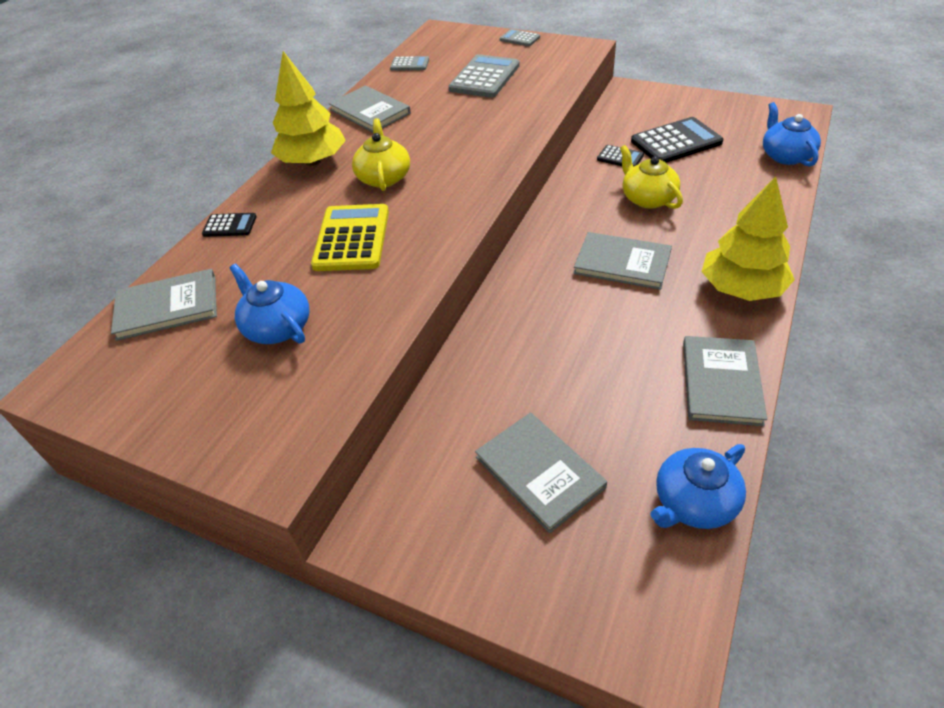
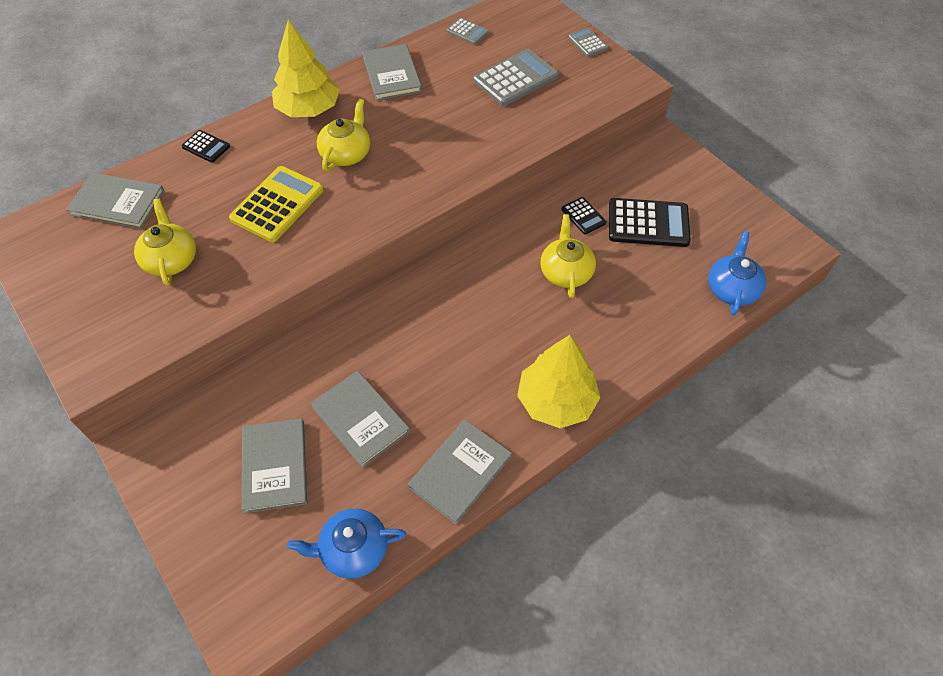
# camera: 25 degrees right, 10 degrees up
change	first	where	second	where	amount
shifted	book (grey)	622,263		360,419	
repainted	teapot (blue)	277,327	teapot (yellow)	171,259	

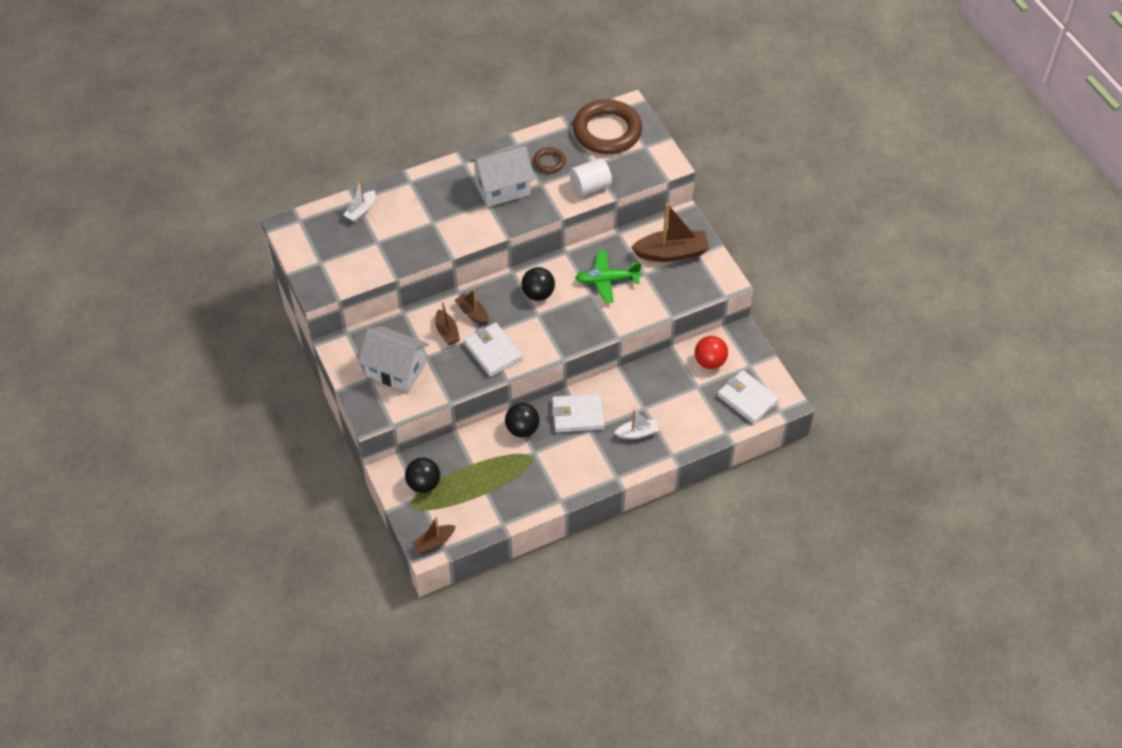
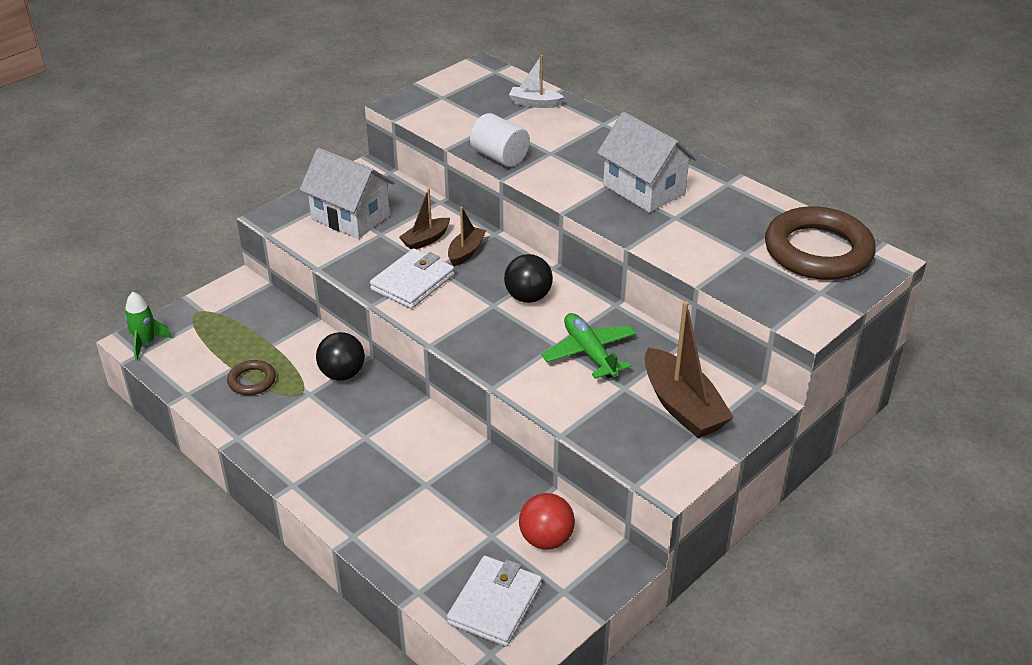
# camera: 70 degrees right, 15 degrees down
change	first	where	second	where	amount
shifted	ring (brown)	549,162		252,381	
shifted	cylinder (white)	590,186		500,157	
rotated	house (white)	396,370		350,217	60 degrees counterclockwise
gone	wallet (white)	578,415			
gone	boat (white)	637,433			
gone	ball (black)	423,484			
swapped	boat (brown)	434,542	rocket (green)	146,343	

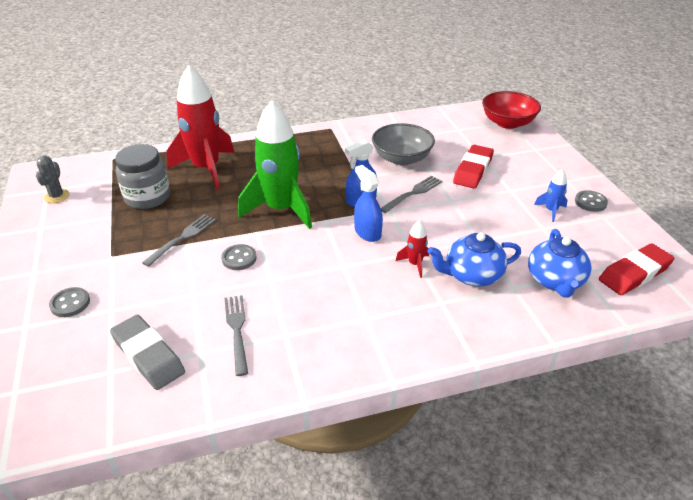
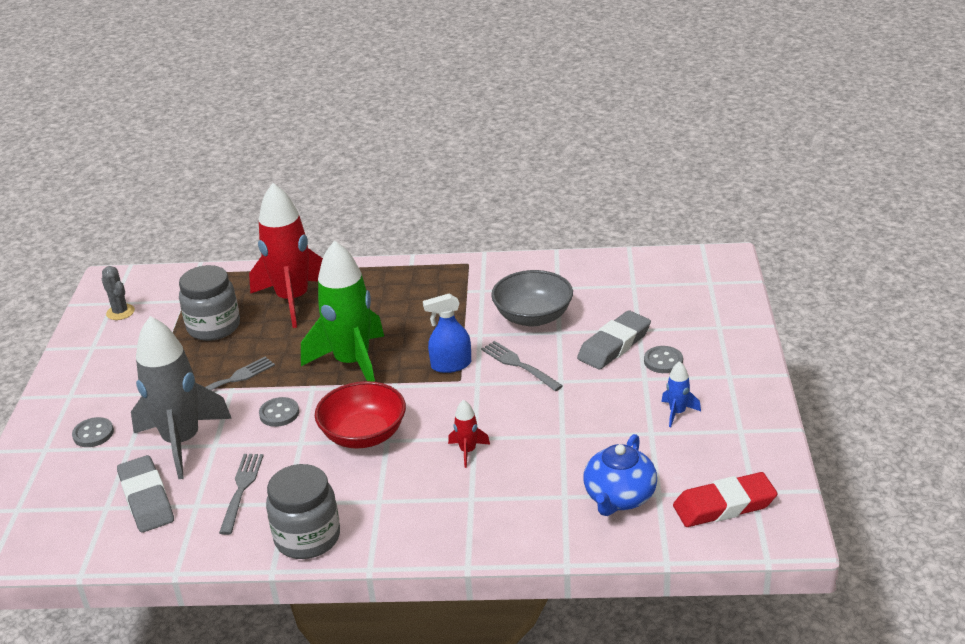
# camera: 20 degrees right, 5 degrees down
change	first	where	second	where	amount
shifted	bowl (red)	507,123		364,435	
repainted	eraser (red)	473,170	eraser (grey)	614,345	
rotated	cactus (grey)	57,196		120,312	60 degrees counterclockwise
gone	spray bottle (blue)	367,232			
rotated	fork (grey)	413,193		519,365	105 degrees counterclockwise
shifted	button (grey)	590,202		663,361	
gone	teapot (blue)	472,275			
new			rocket (grey)	182,442	
new			jar (grey)	307,538	

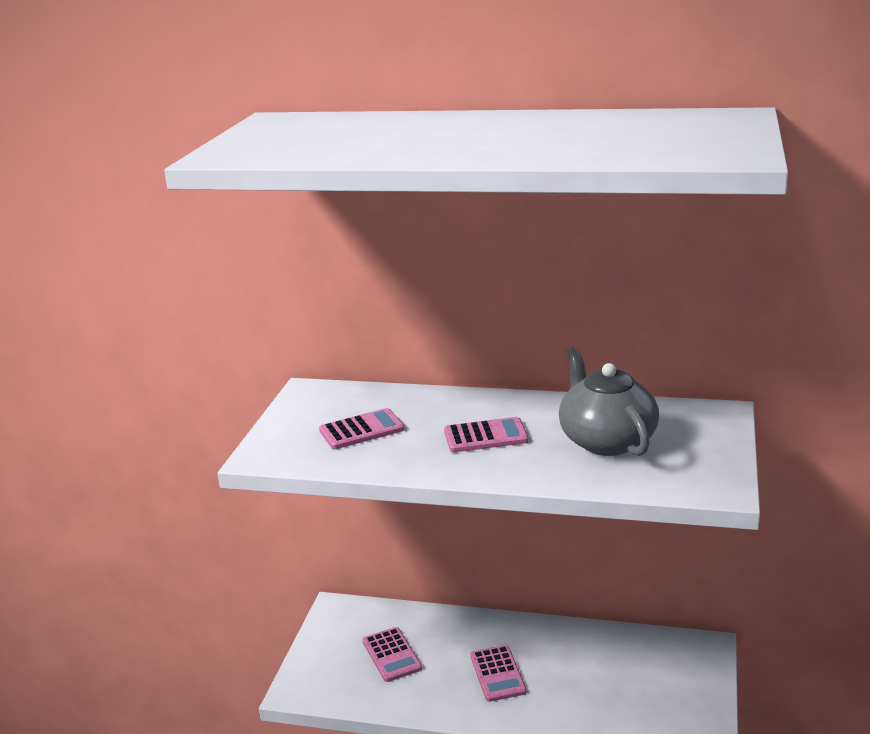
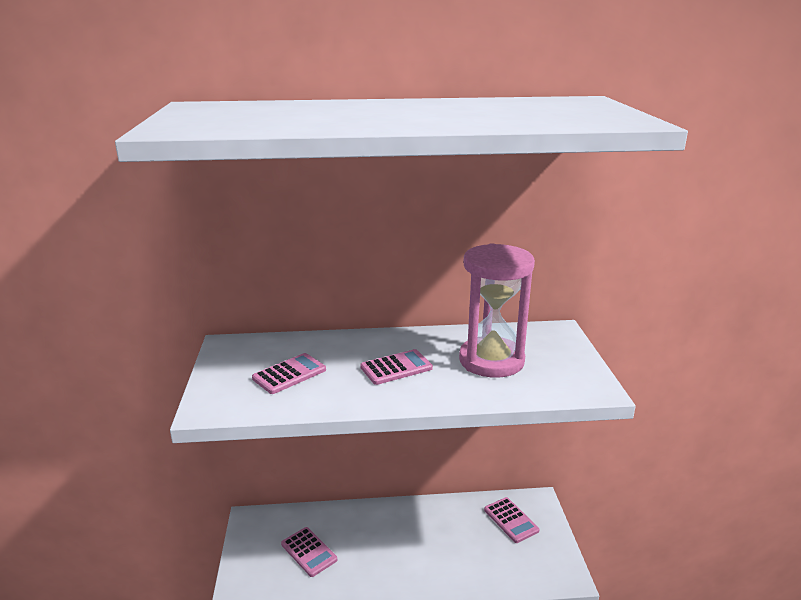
# camera: 20 degrees left, 0 degrees up
change	first	where	second	where	amount
swapped	teapot (grey)	606,440	hourglass (pink)	491,360	
shifted	calculator (pink)	497,674		511,520	

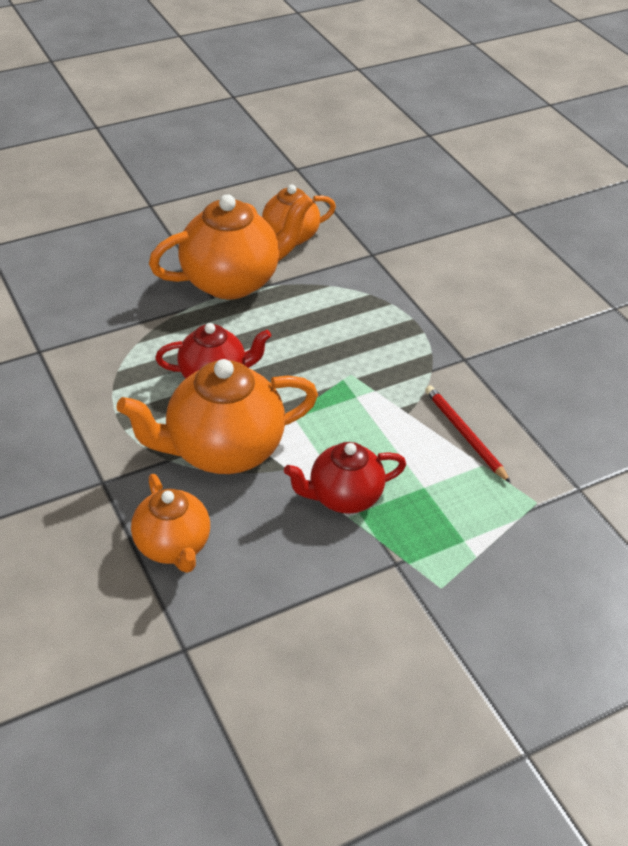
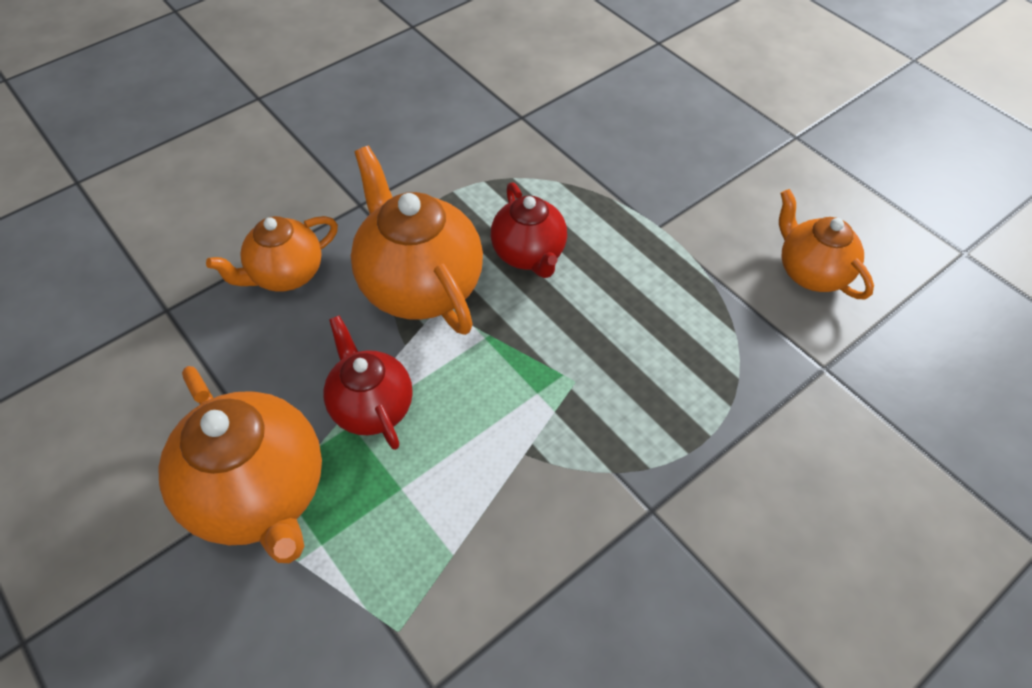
# camera: 80 degrees right, 10 degrees up
change	first	where	second	where	amount
shifted	teapot (orange)	232,281		260,494	
gone	pencil (red)	464,434			

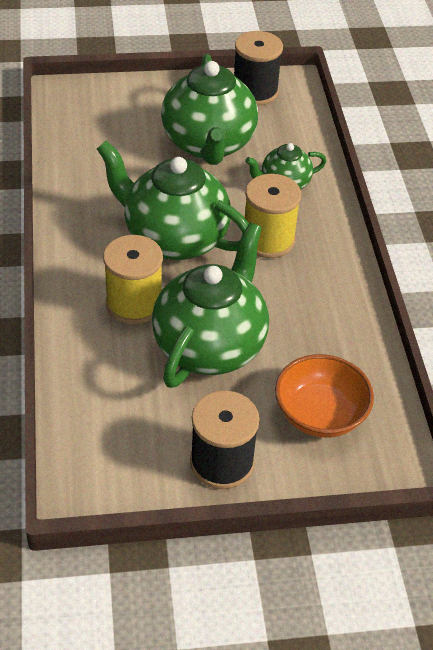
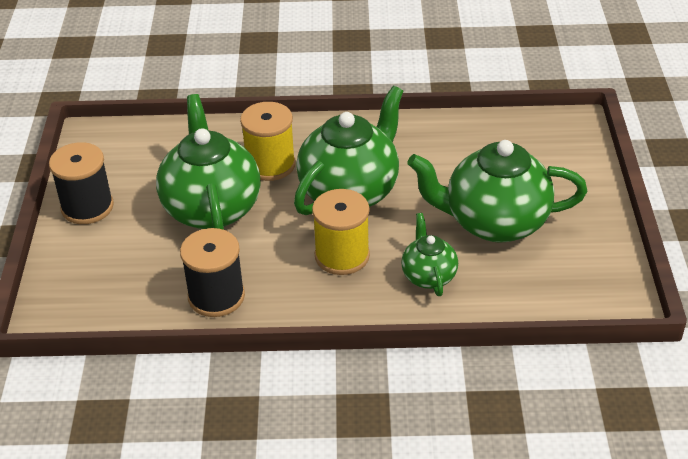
# camera: 100 degrees right, 5 degrees down
change	first	where	second	where	amount
shifted	spool (black)	255,92		216,296	
rotated	teapot (green)	210,345		211,208	135 degrees counterclockwise
gone	bowl (orange)	320,414			

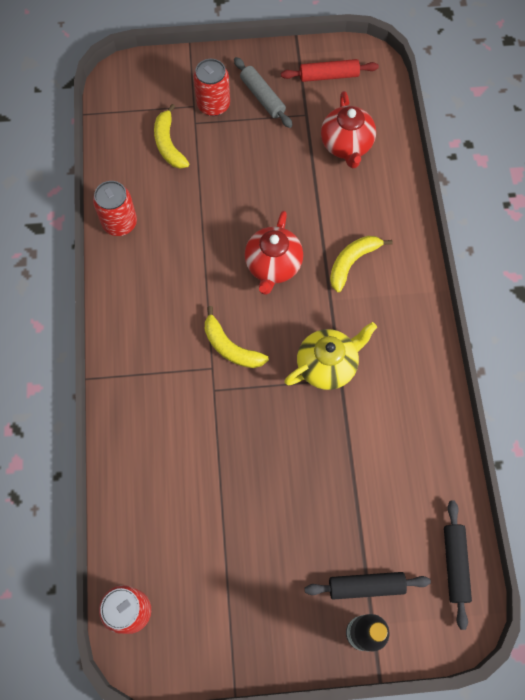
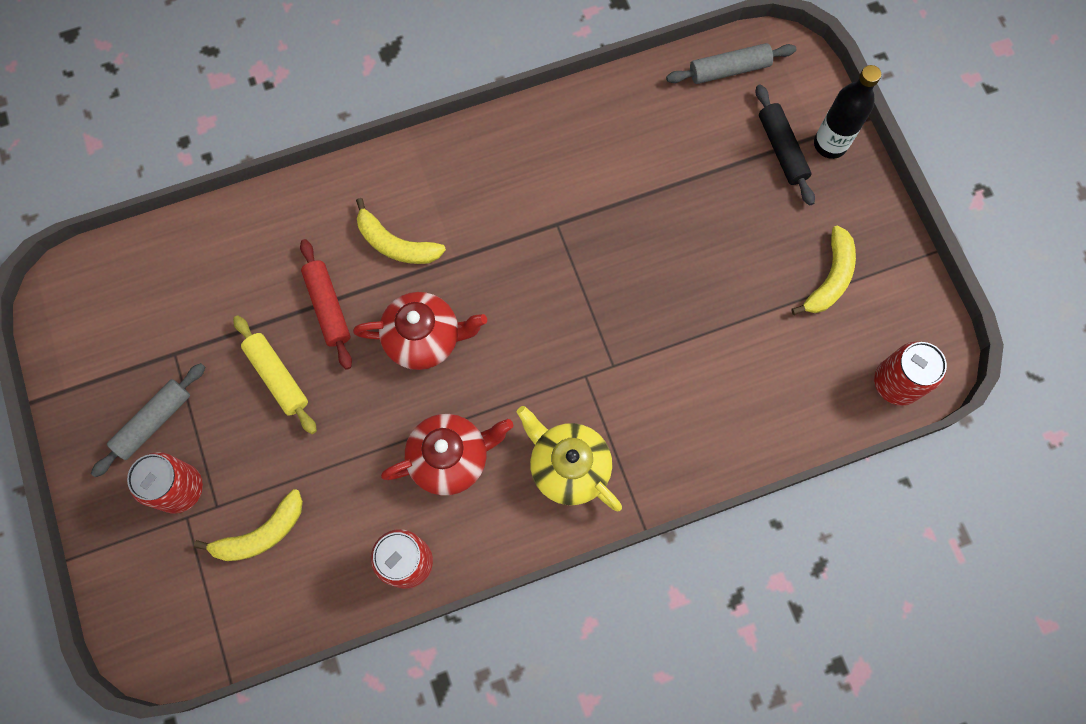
# camera: 105 degrees left, 5 degrees up
change	first	where	second	where	amount
shifted	rolling pin (red)	329,76		328,307	
shifted	teapot (red)	346,145		450,458	
shifted	banana (yellow)	230,347		830,278	
shifted	teapot (yellow)	327,365		568,467	
repainted	rolling pin (black)	455,564	rolling pin (grey)	729,69	
new			rolling pin (yellow)	277,377	

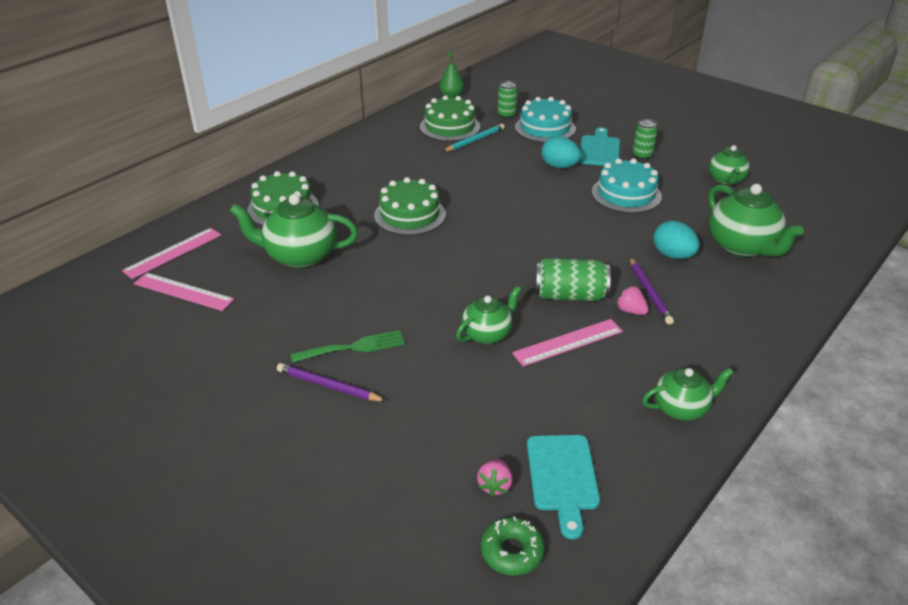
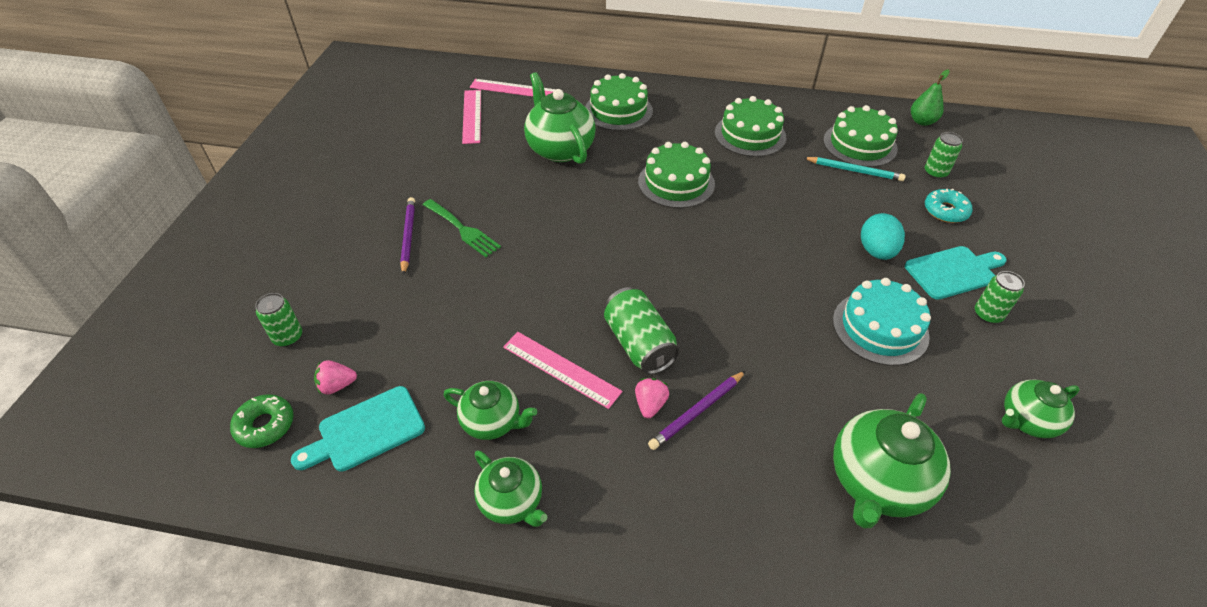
# camera: 60 degrees right, 10 degrees up
change	first	where	second	where	amount
swapped	cake (turquoise)	545,128	donut (turquoise)	945,211	
gone	egg (turquoise)	673,255			
shifted	teapot (green)	487,334		492,422	
new			cake (green)	750,135	
new			can (green)	288,337	

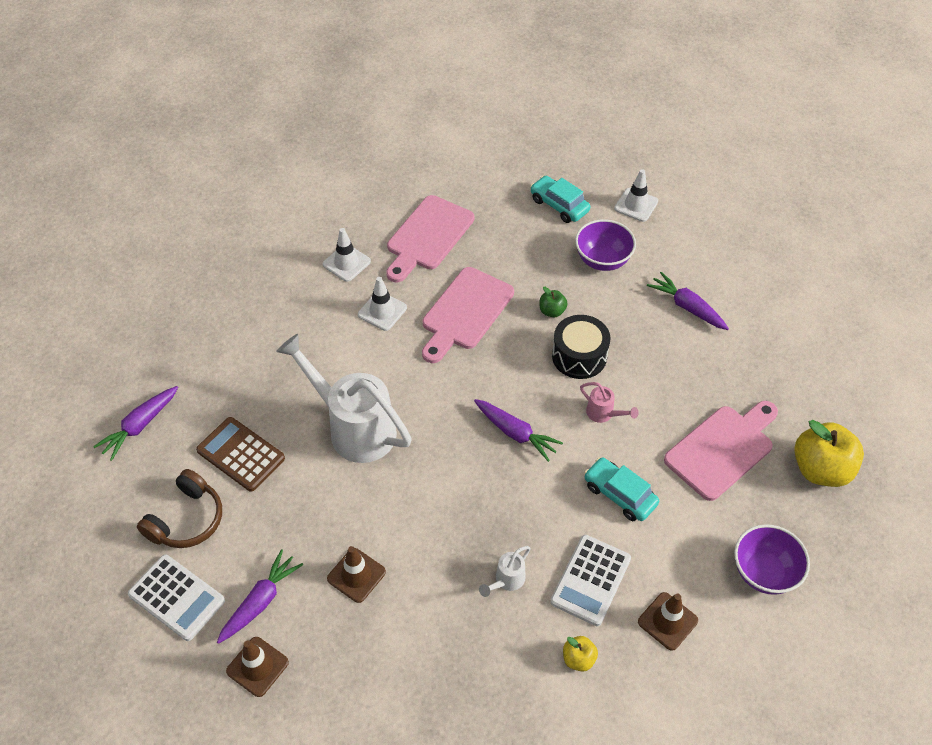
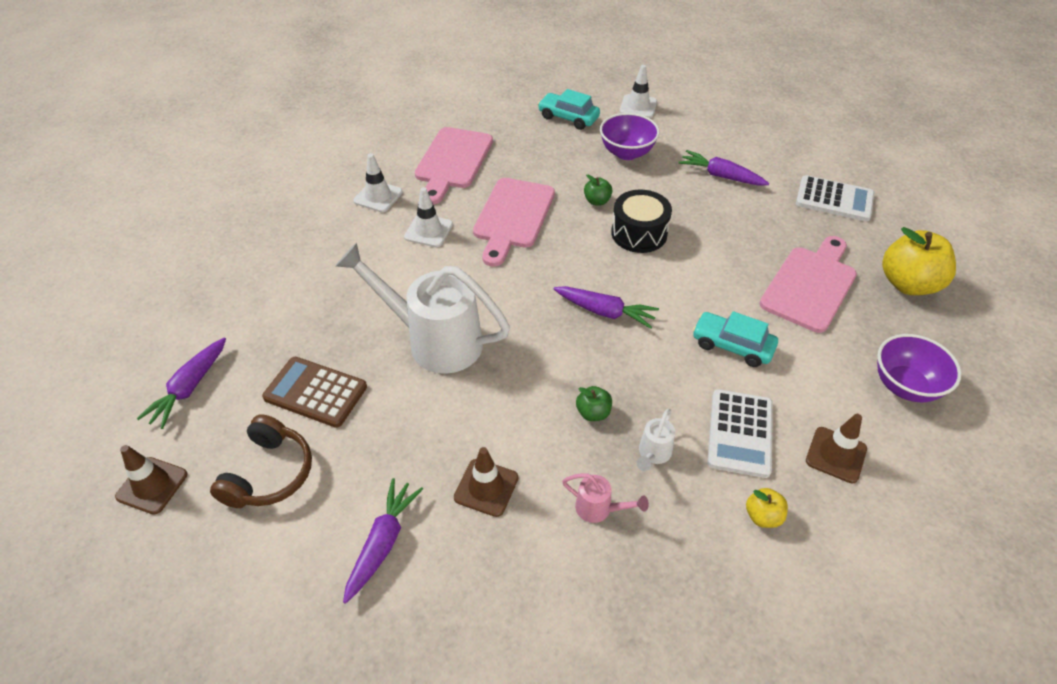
# camera: 15 degrees left, 5 degrees down
change	first	where	second	where	amount
shifted	watering can (pink)	603,414		599,509	
shifted	calculator (white)	177,597		834,199	
shifted	traffic cone (brown)	257,666		152,485	
new			apple (green)	593,413	

